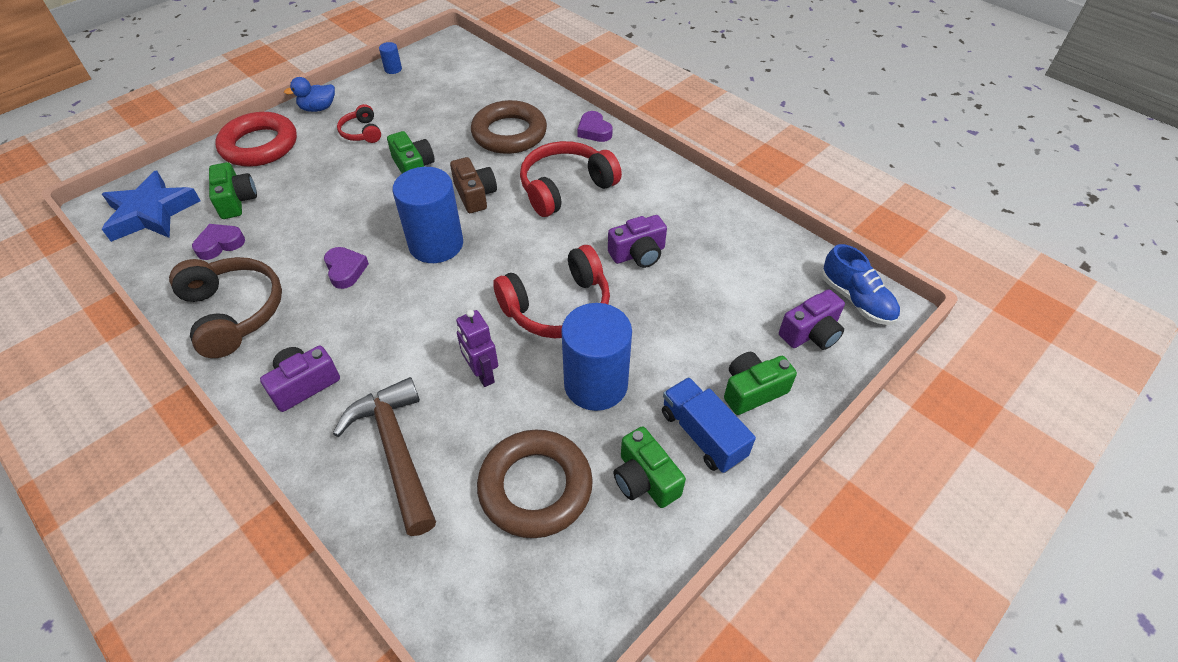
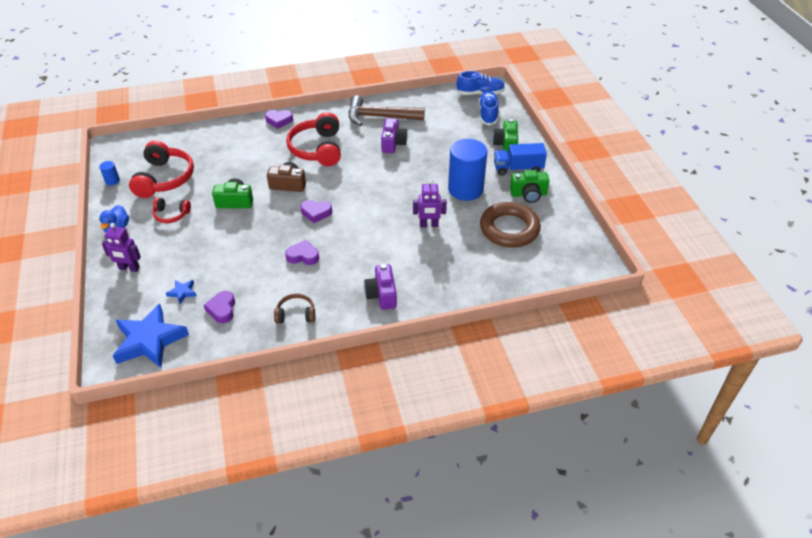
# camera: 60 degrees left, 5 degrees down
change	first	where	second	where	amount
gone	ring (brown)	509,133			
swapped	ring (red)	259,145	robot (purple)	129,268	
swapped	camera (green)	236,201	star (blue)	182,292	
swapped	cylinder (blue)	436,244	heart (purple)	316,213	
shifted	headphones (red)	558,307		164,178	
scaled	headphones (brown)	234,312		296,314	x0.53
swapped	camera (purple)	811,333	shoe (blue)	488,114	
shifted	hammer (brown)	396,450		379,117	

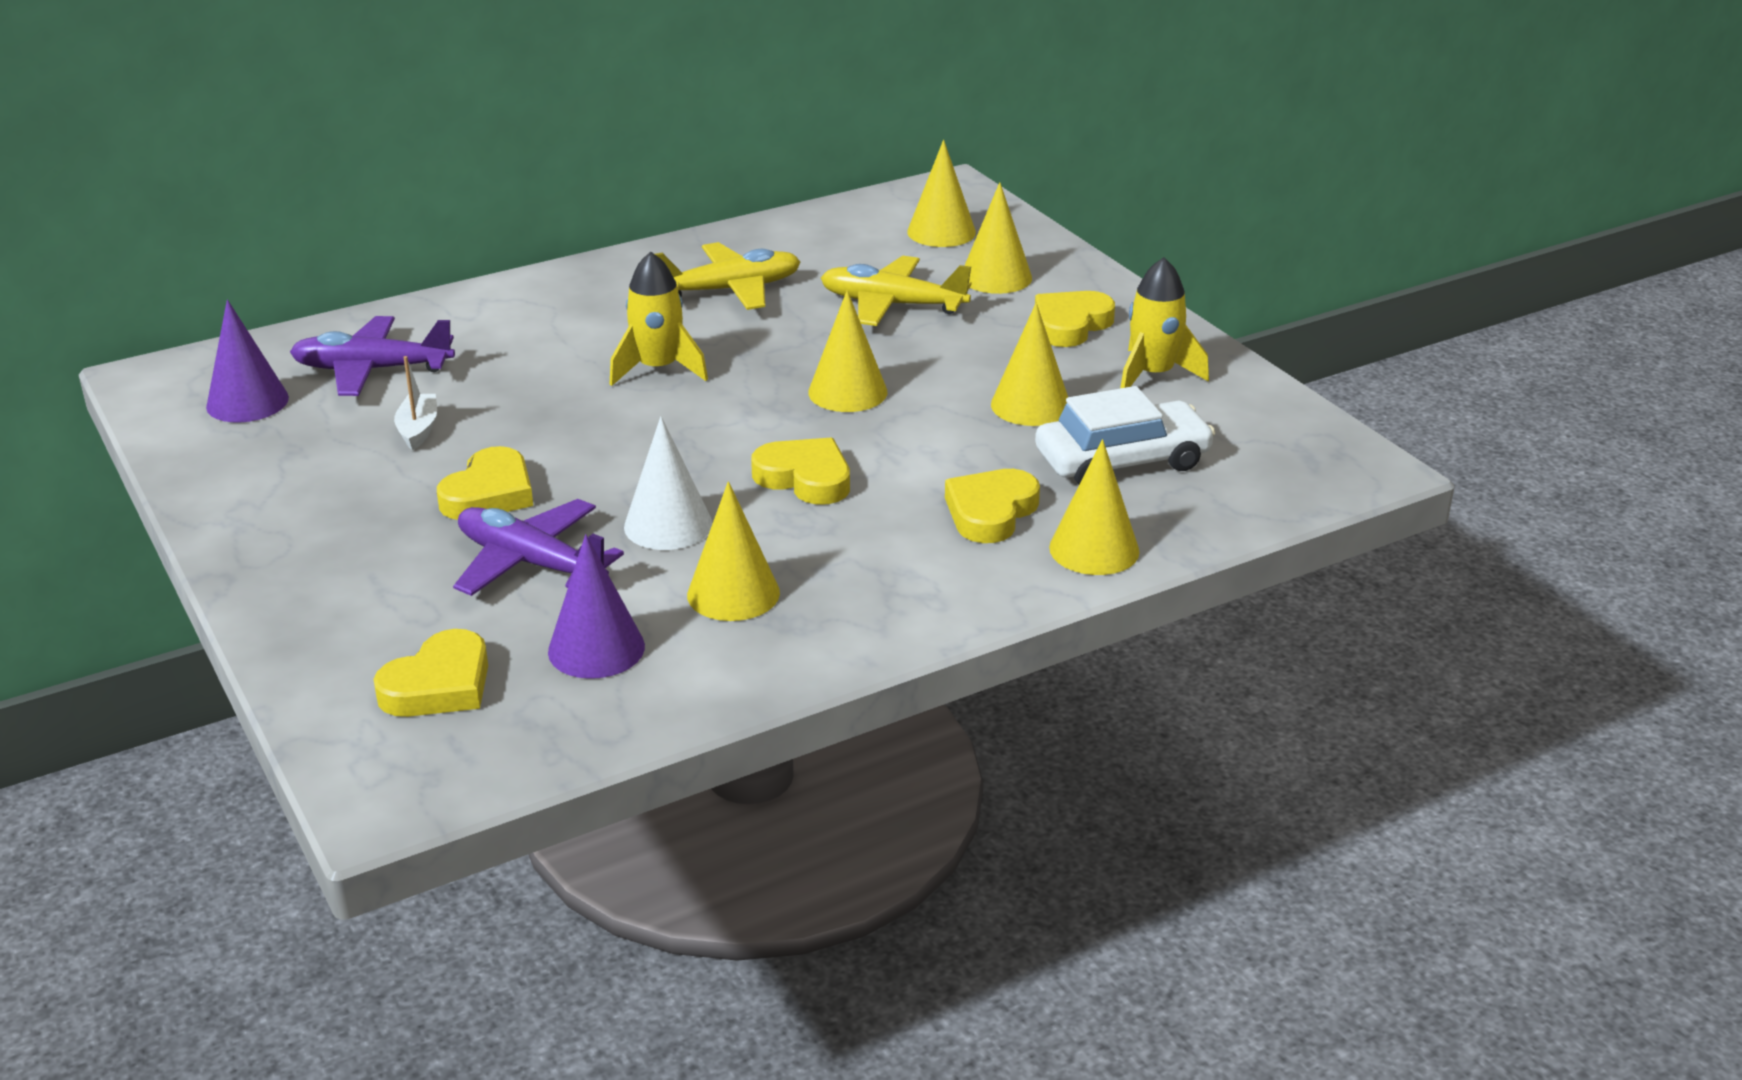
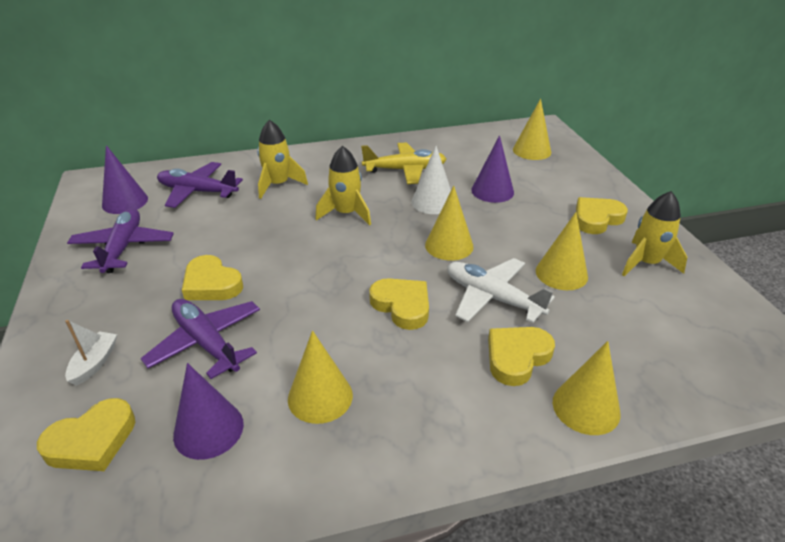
# camera: 15 degrees right, 5 degrees up
change	first	where	second	where	amount
gone	cone (yellow)	996,277			
swapped	plane (yellow)	892,304	cone (purple)	492,191	
shifted	boat (white)	418,430		94,363	
gone	car (white)	1122,461			
shifted	cone (white)	668,525		433,202	
rotated	heart (yellow)	489,493		211,284	90 degrees clockwise
new			rocket (yellow)	278,184	
new			plane (purple)	123,247	
new			plane (white)	492,298	

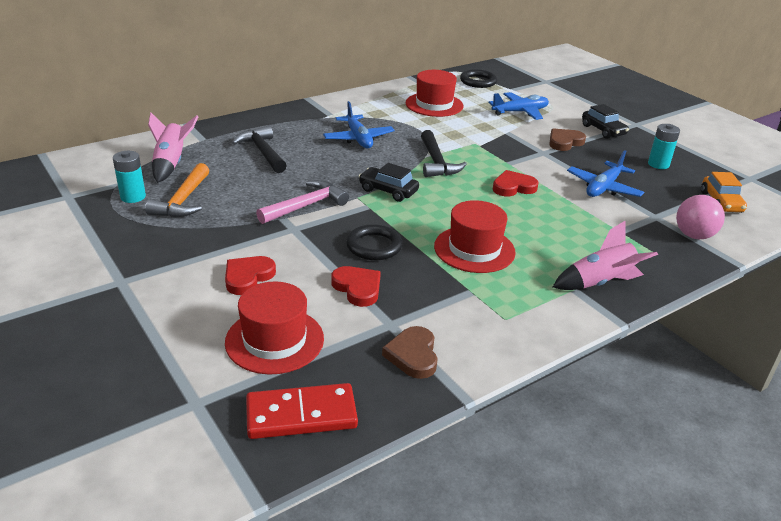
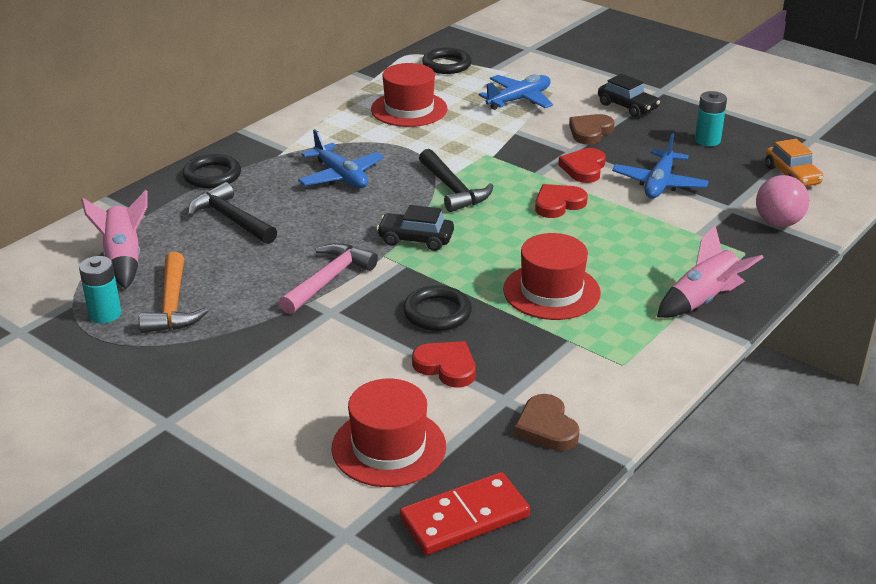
# camera: 15 degrees left, 0 degrees up
change	first	where	second	where	amount
shifted	heart (red)	248,277		584,168	
new			ring (black)	212,175	

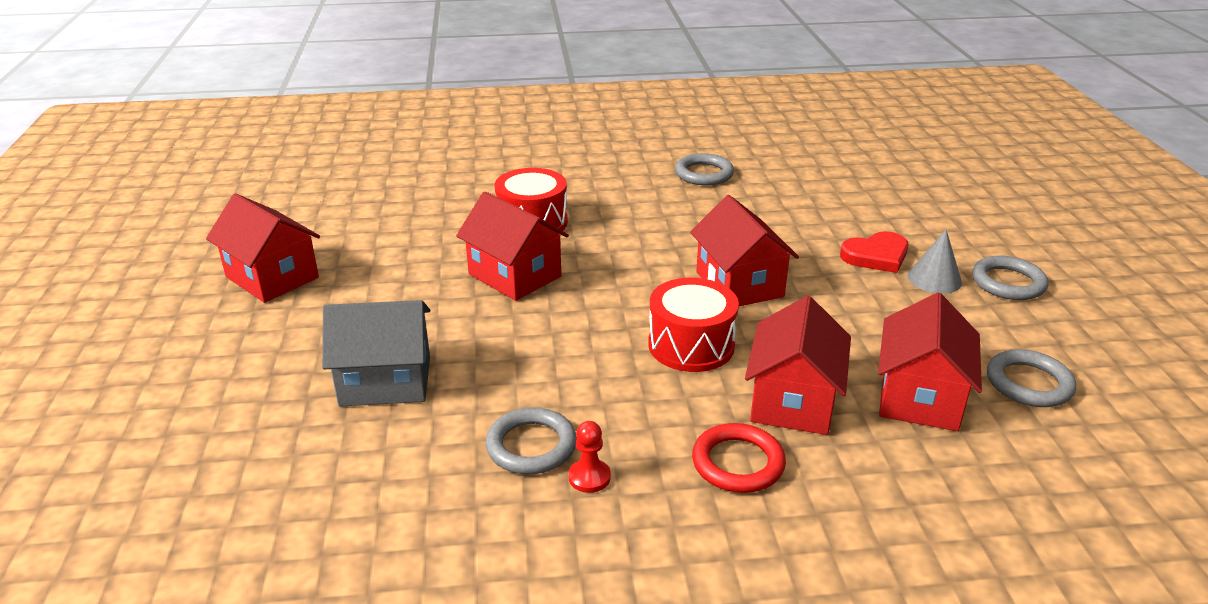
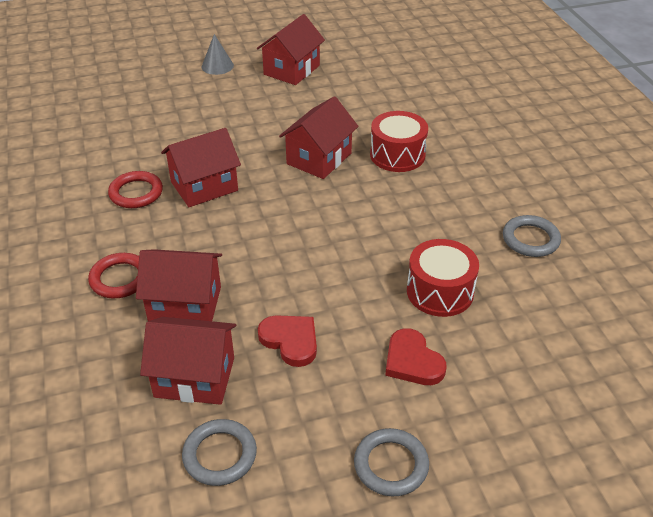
# camera: 80 degrees right, 10 degrees up
change	first	where	second	where	amount
shifted	house (red)	739,284		204,186	
shifted	cone (grey)	934,279		217,66	
shifted	drum (red)	691,345		440,291	
gone	house (grey)	385,381			
repainted	ring (grey)	531,446	ring (red)	136,193	
gone	pawn (red)	589,477			
new			heart (red)	290,341	

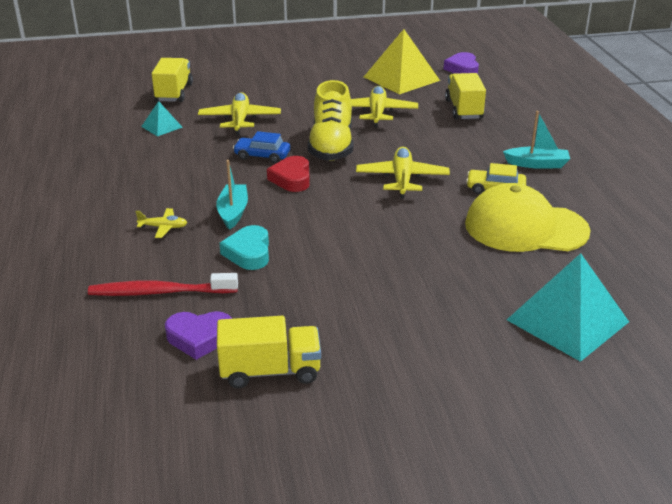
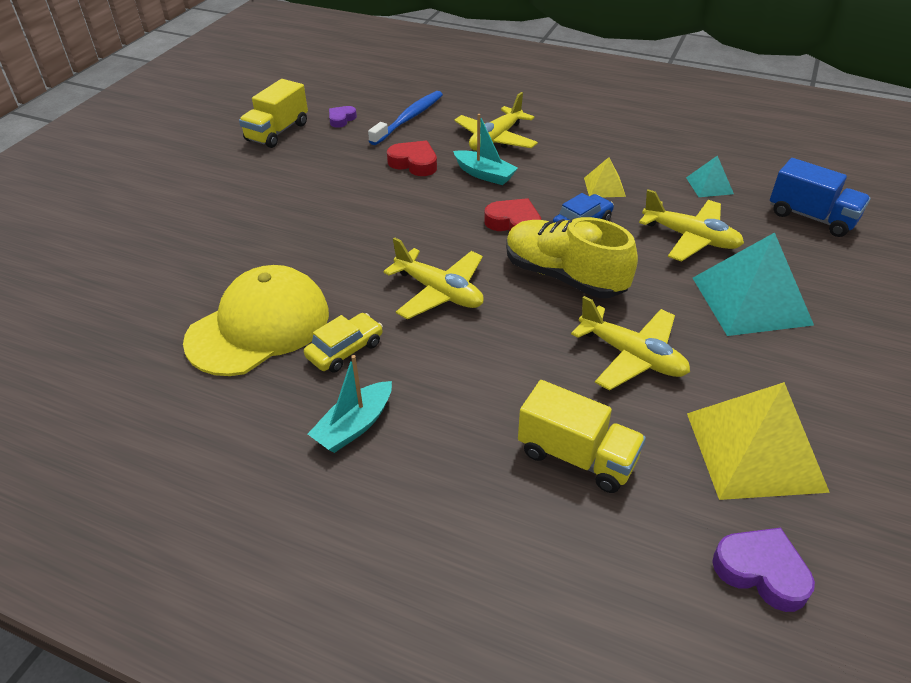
# camera: 125 degrees right, 10 degrees up
change	first	where	second	where	amount
repainted	truck (yellow)	174,93	truck (blue)	811,217	
scaled	plane (yellow)	163,227		495,139	x1.89
repainted	heart (turquoise)	248,253	heart (red)	414,163	
shifted	pyramid (turquoise)	567,320		751,300	
repainted	toothbrush (red)	160,292	toothbrush (blue)	409,118	
scaled	heart (purple)	199,338		341,119	x0.65
new			pyramid (yellow)	604,187	

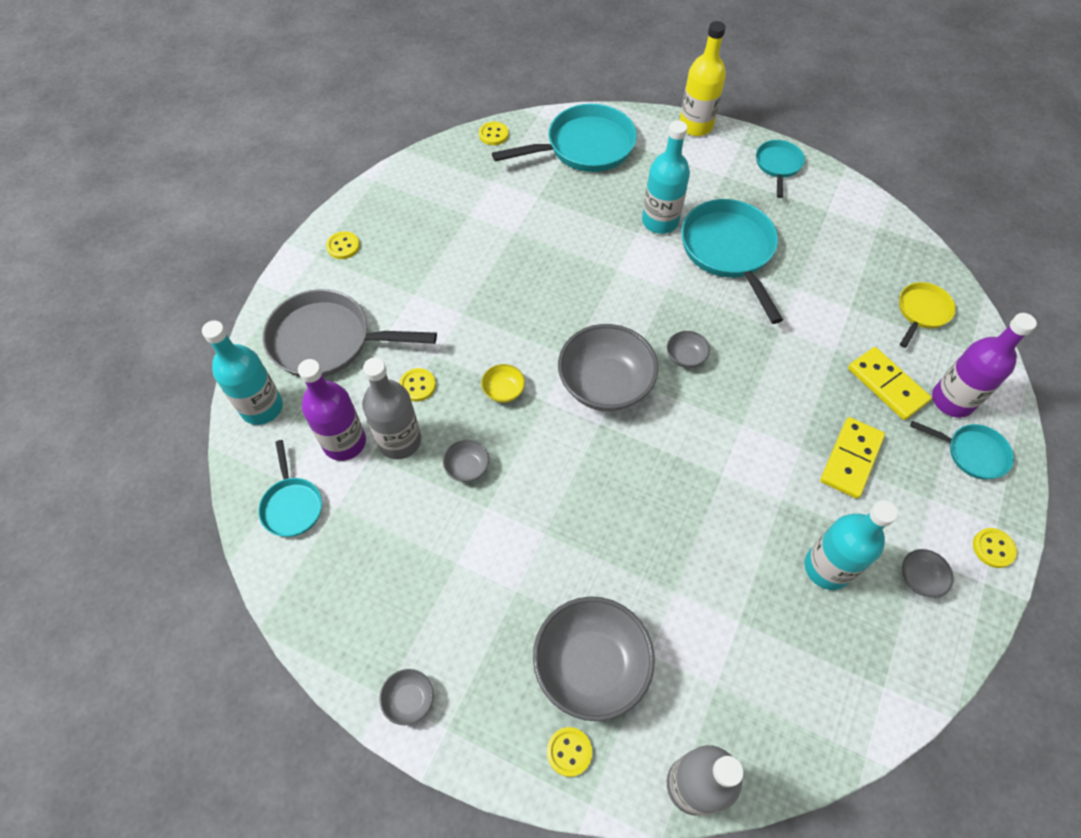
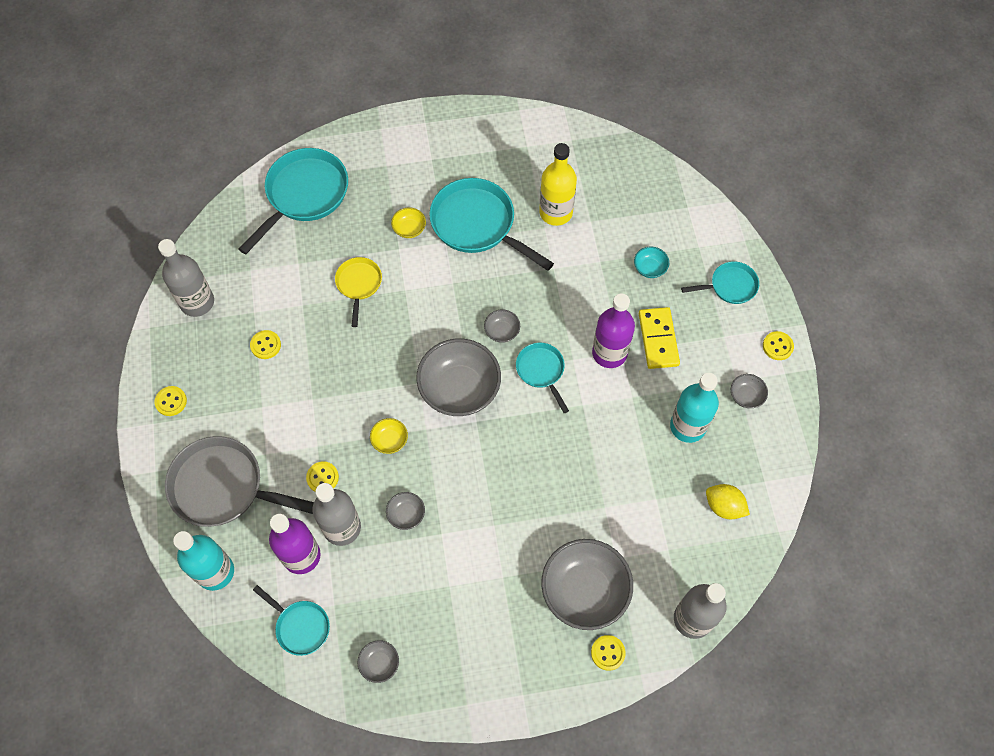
# camera: 35 degrees left, 5 degrees up
change	first	where	second	where	amount
shifted	bottle (yellow)	695,126		556,212	
swapped	bottle (turquoise)	660,221	bowl (yellow)	409,229	
shifted	button (yellow)	493,134		265,345	
shifted	pan (turquoise)	778,165		541,371	
shifted	pan (yellow)	921,312		359,284	
rotated	pan (grey)	327,340		223,487	45 degrees clockwise
shifted	bottle (purple)	952,400		609,353	
swapped	domino (yellow)	887,385	bowl (turquoise)	649,268	
shifted	bowl (grey)	409,700		379,663	
new			bottle (grey)	197,302	
new			lemon (yellow)	724,506	

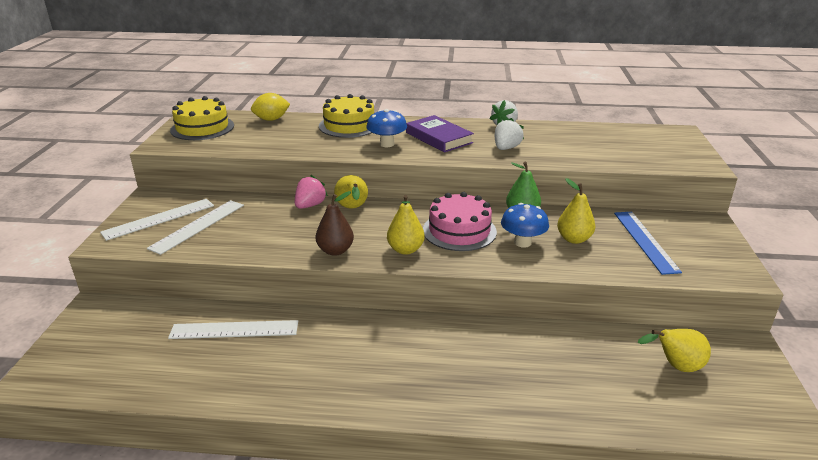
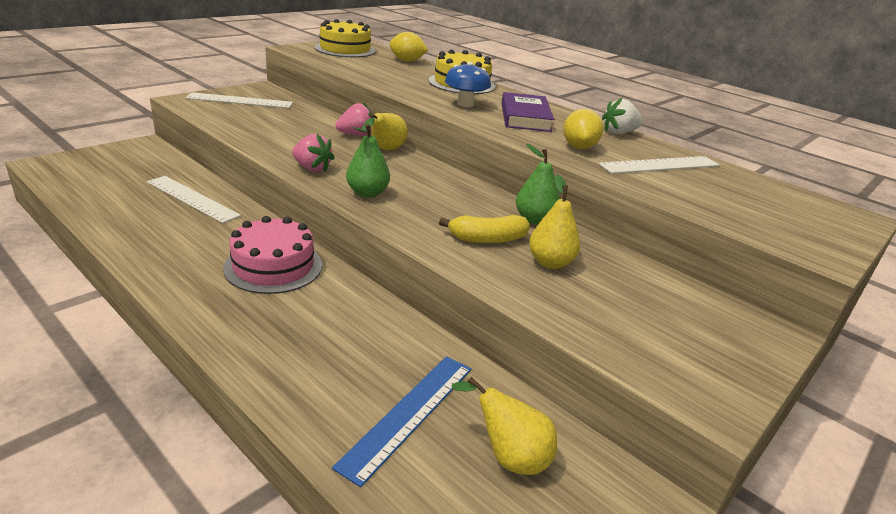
# camera: 35 degrees right, 0 degrees up
change	first	where	second	where	amount
swapped	strawberry (white)	506,148	lemon (yellow)	579,147	
swapped	pear (brown)	335,251	strawberry (pink)	312,168	
shifted	cake (pink)	459,231		273,266	
repainted	pear (yellow)	405,250	pear (green)	367,193	
shifted	ruler (white)	198,226		660,165	
swapped	mushroom (blue)	522,242	banana (yellow)	487,239	
shifted	ruler (blue)	645,241		409,414	

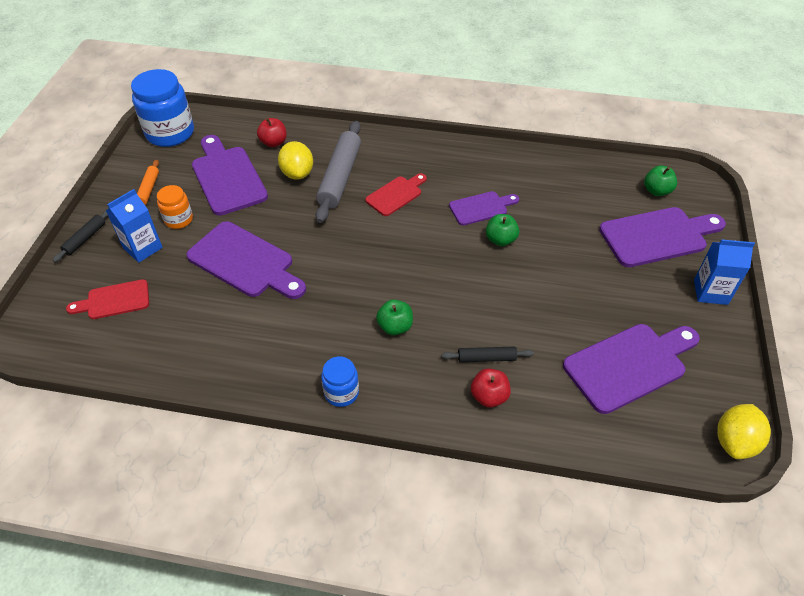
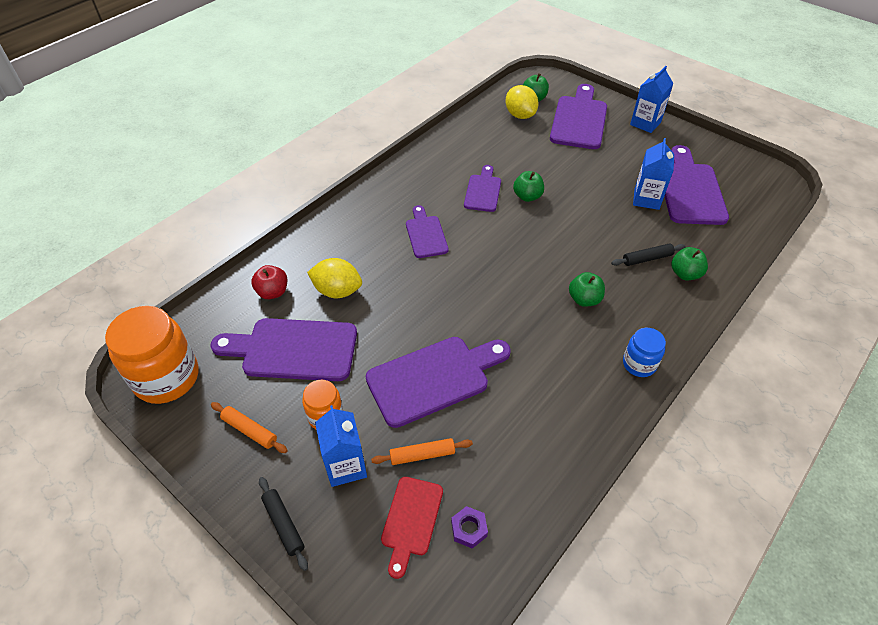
# camera: 60 degrees left, 0 degrees up
change	first	where	second	where	amount
repainted	jar (blue)	170,133	jar (orange)	167,378	
gone	rolling pin (grey)	340,177			
repainted	cutting board (red)	396,195	cutting board (purple)	425,234	
rotated	rolling pin (black)	486,358		647,259	45 degrees clockwise
repainted	apple (red)	489,396	apple (green)	685,274	
shifted	lemon (yellow)	734,442		520,115	
new			carton (blue)	646,199	
new			rolling pin (orange)	422,455	
new			nut (purple)	469,529	

